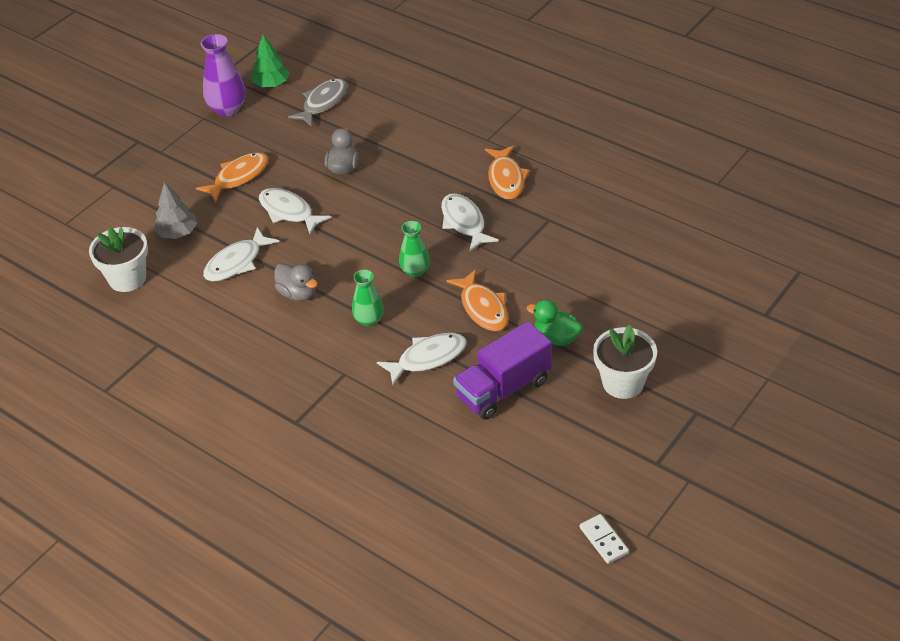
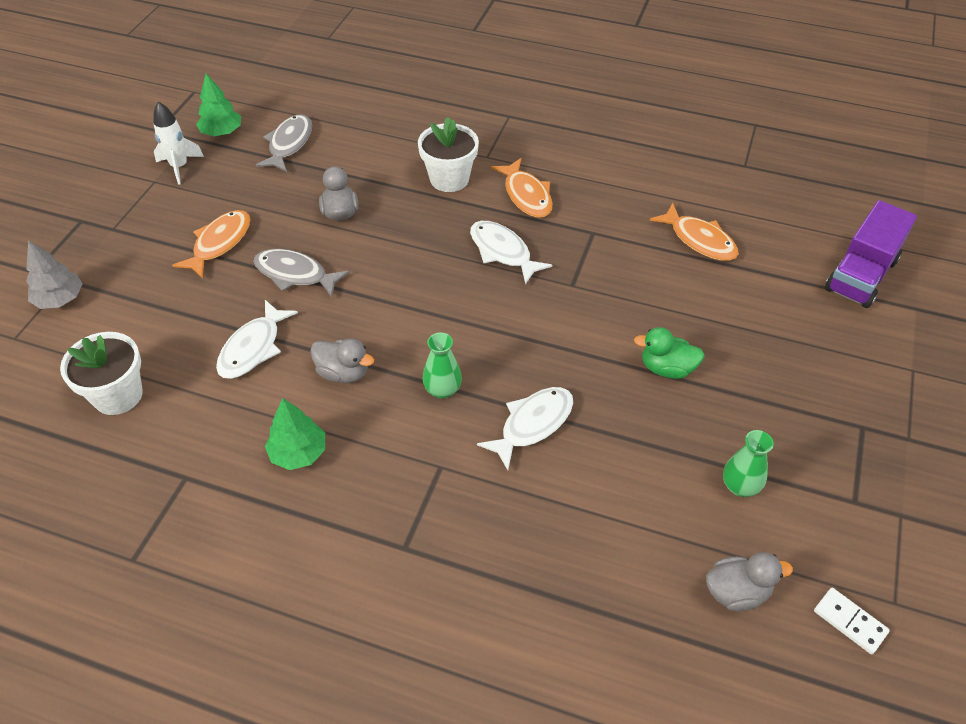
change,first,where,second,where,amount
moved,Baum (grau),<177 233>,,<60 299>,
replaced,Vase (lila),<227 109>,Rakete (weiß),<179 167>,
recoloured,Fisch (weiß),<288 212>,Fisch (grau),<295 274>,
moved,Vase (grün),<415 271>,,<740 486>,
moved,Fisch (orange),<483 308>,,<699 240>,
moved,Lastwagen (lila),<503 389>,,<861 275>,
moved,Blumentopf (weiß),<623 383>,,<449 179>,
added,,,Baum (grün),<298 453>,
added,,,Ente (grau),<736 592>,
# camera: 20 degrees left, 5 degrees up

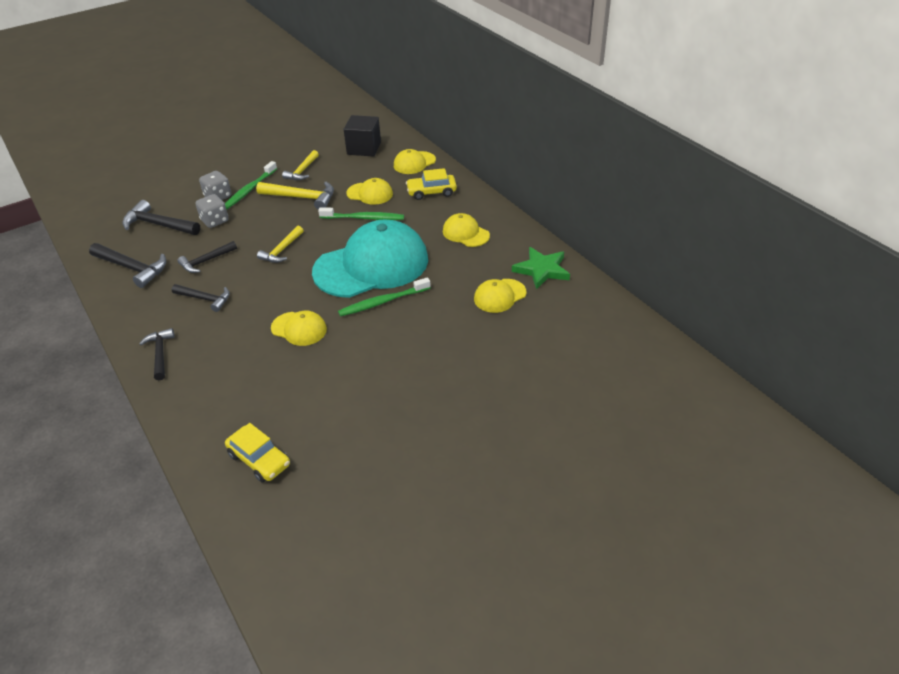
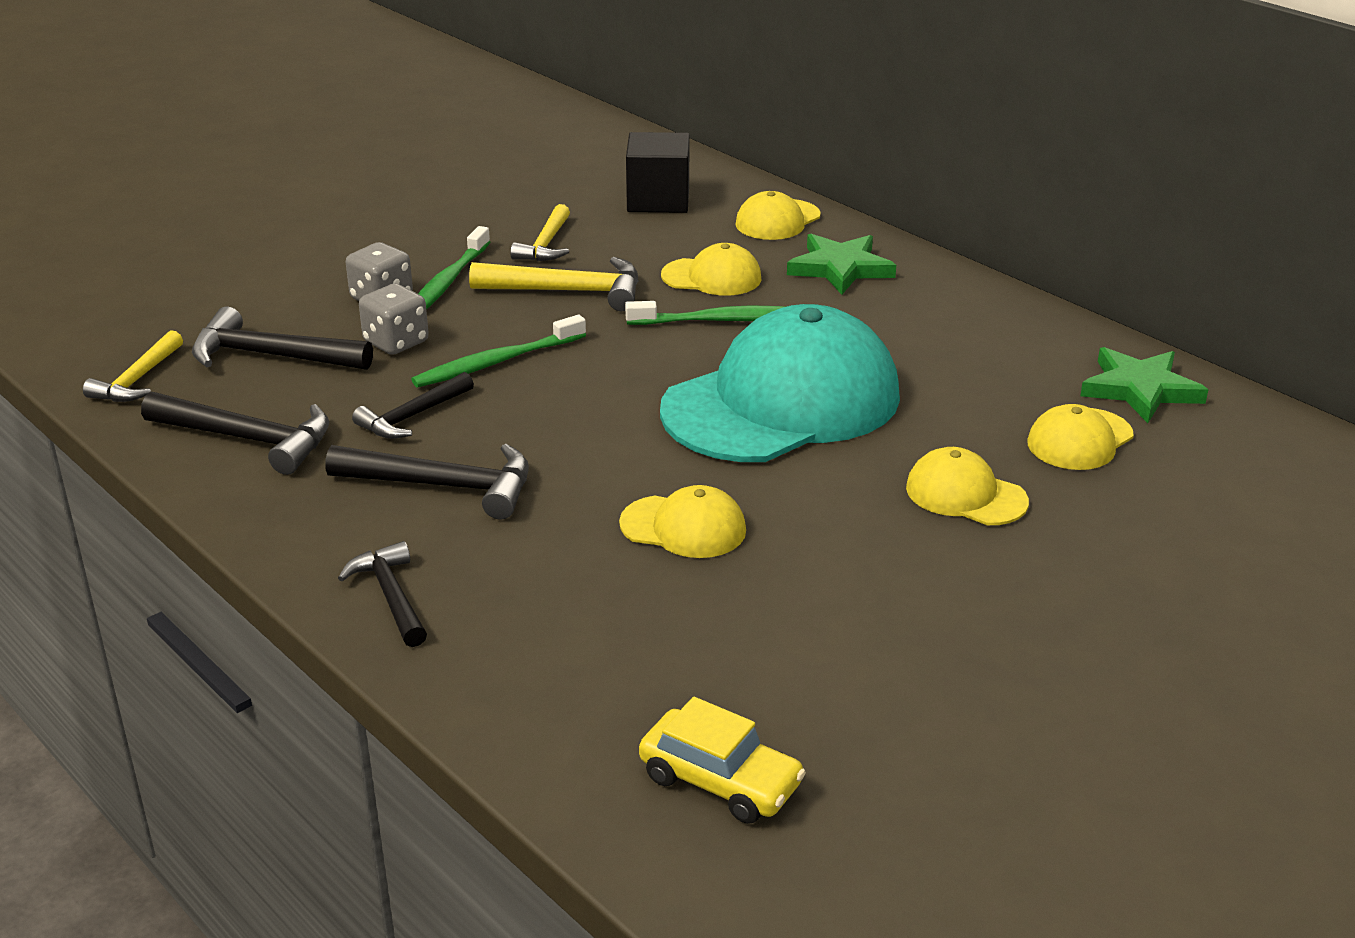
change,first,where,second,where,amount
resized,Hammer (schwarz),<205 299>,,<444 486>,x1.51
moved,Hammer (gelb),<282 250>,,<138 380>,
moved,Zahnbürste (grün),<383 302>,,<496 362>,
replaced,Auto (gelb),<431 192>,Stern (grün),<840 268>,
moved,Kappe (gelb),<465 233>,,<965 495>,
# camera: 10 degrees left, 10 degrees down

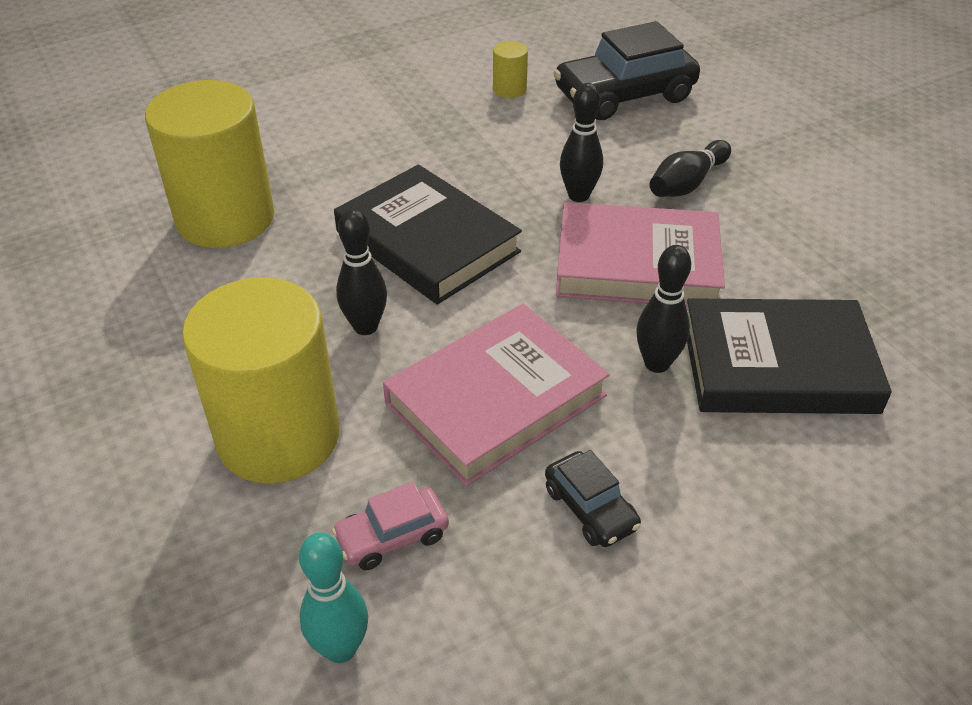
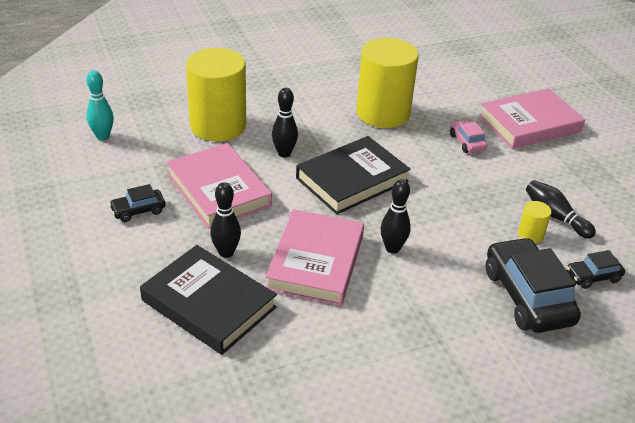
change,first,where,second,where,amount
moved,Auto (rosa),<392 536>,,<467 142>,
moved,Bowlingkegel (schwarz),<687 183>,,<555 216>,
turned,Buch (schwarz),<778 365>,,<208 304>,60 degrees counterclockwise
added,,,Buch (rosa),<529 124>,
added,,,Auto (schwarz),<593 277>,
# camera: 95 degrees right, 5 degrees down

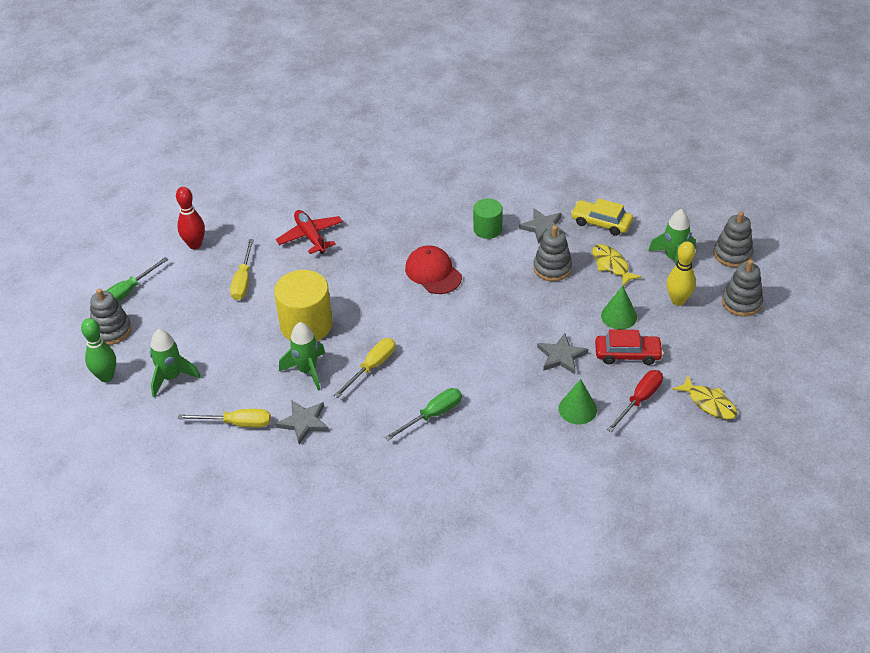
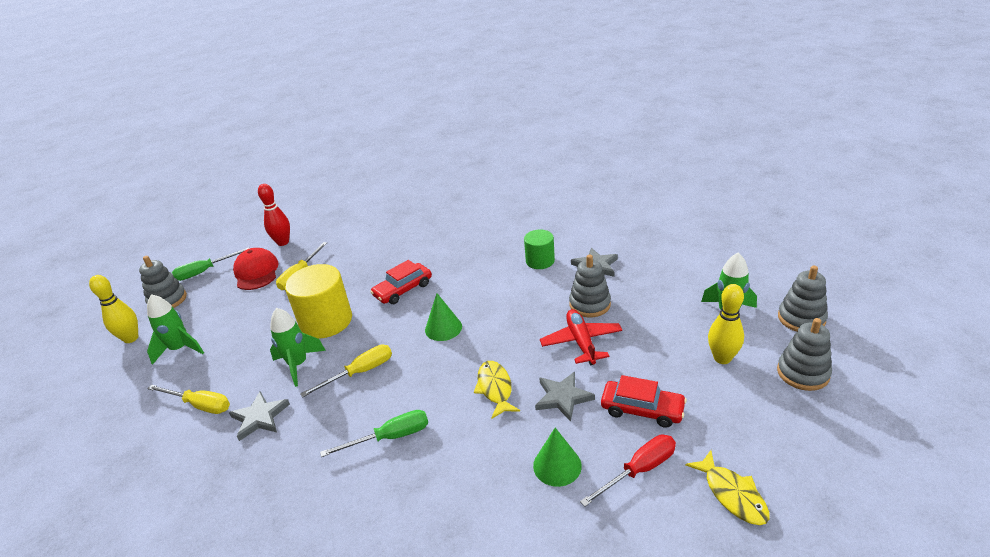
change,first,where,second,where,amount
recoloured,Bowlingkegel (grün),<106 376>,Bowlingkegel (gelb),<131 338>,
moved,Flugzeug (rot),<310 236>,,<581 342>,
moved,Kappe (rot),<433 272>,,<256 272>,
removed,Auto (gelb),<601 223>,,,
moved,Fisch (gelb),<611 265>,,<495 388>,
moved,Kegel (grün),<619 316>,,<443 328>,
added,,,Auto (rot),<403 289>,
# camera: 20 degrees right, 10 degrees down

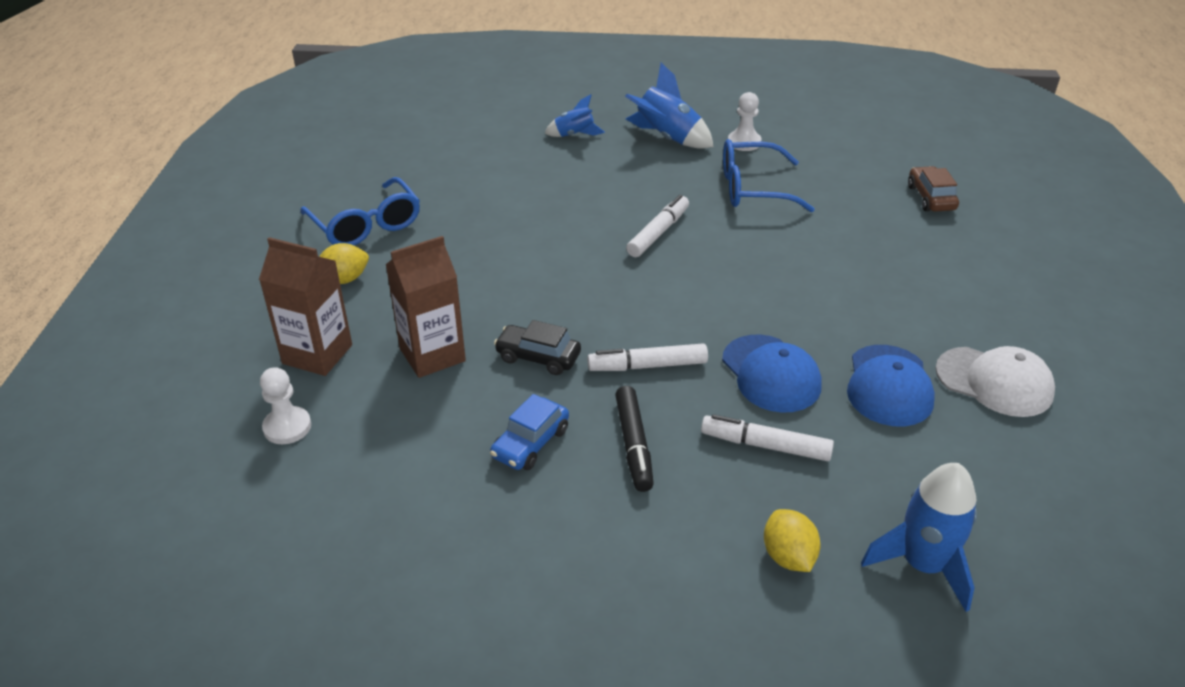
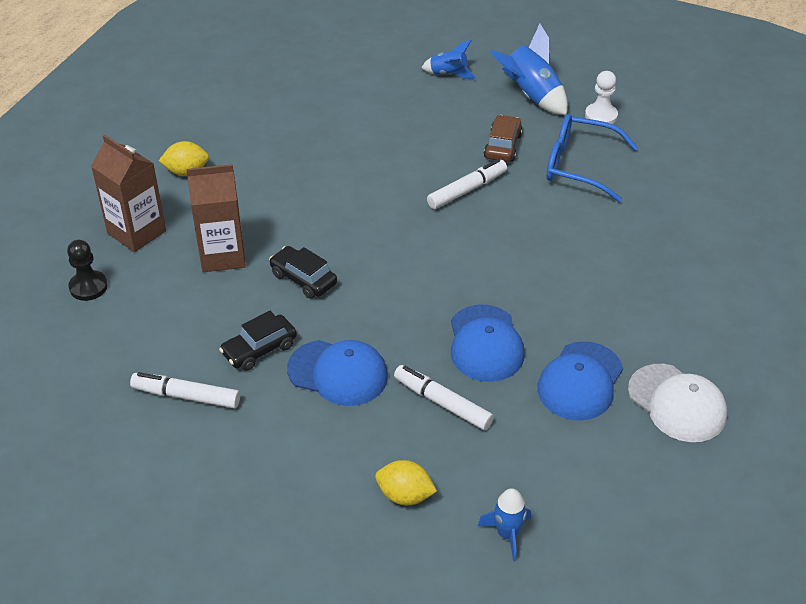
change,first,where,second,where,amount
recoloured,Bauer (weiß),<287 427>,Bauer (schwarz),<88 287>,
removed,Brille (blau),<366 225>,,,
recoloured,Auto (blau),<530 443>,Auto (schwarz),<259 349>,
moved,Filzstift (weiß),<647 366>,,<186 396>,
replaced,Filzstift (schwarz),<634 445>,Kappe (blau),<338 373>,
turned,Zitrone (gelb),<788 556>,,<405 495>,75 degrees counterclockwise
resized,Rakete (blau),<923 565>,,<507 534>,x0.60
moved,Auto (braun),<931 198>,,<502 146>,
# camera: 20 degrees right, 5 degrees up

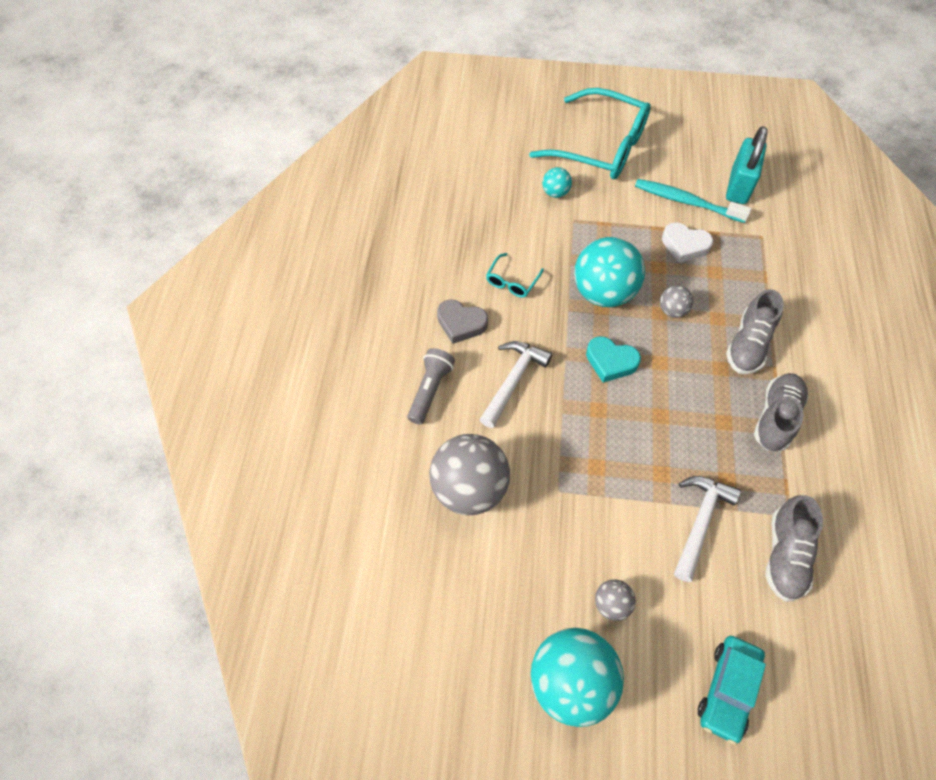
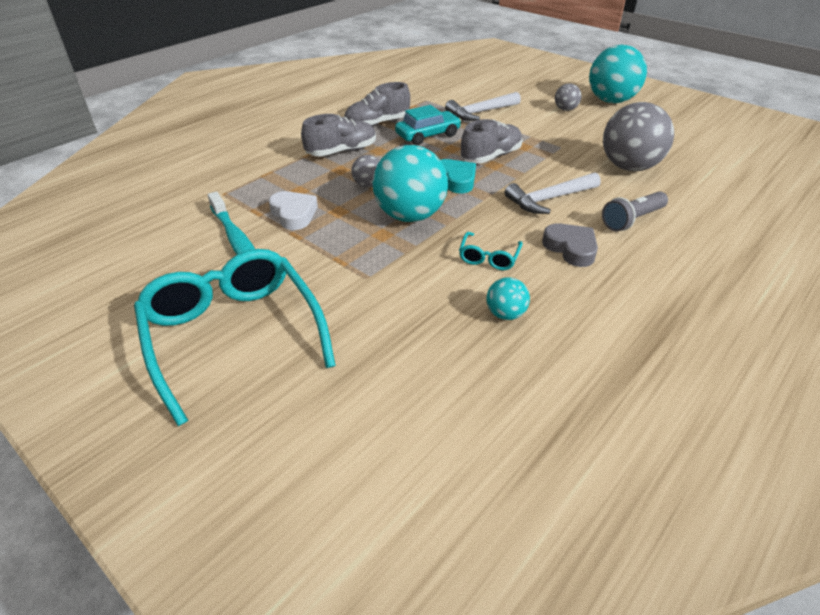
change,first,where,second,where,amount
turned,Brille (türkis),<512 281>,,<489 257>,135 degrees clockwise
moved,Ball (türkis),<555 193>,,<505 314>,
moved,Auto (türkis),<727 689>,,<428 135>,
removed,Vorhängeschloss (türkis),<738 186>,,,
moved,Schuh (grau),<785 555>,,<491 157>,
# camera: 145 degrees left, 20 degrees down

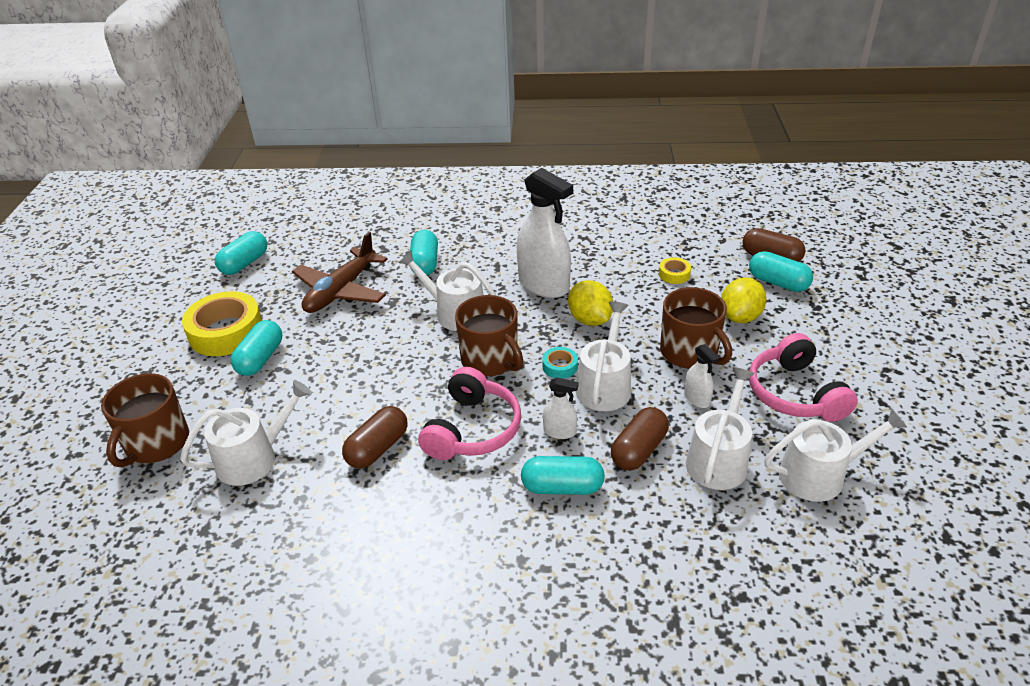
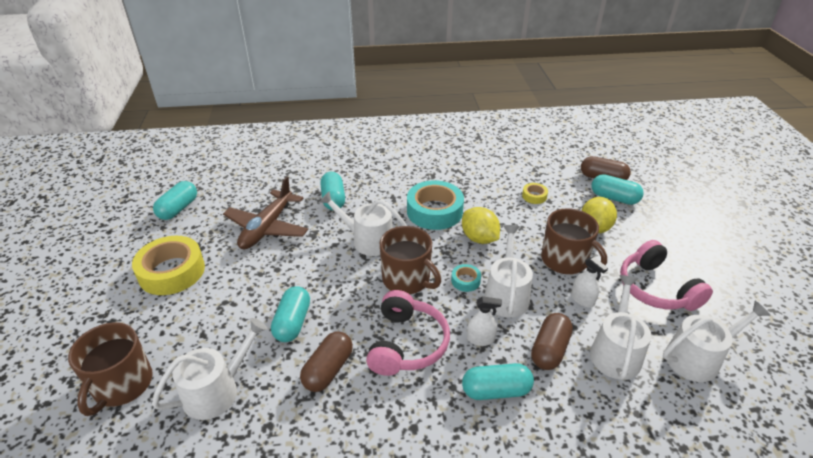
change,first,where,second,where,amount
moved,Kapsel (türkis),<260 359>,,<293 322>,
replaced,Sprühflasche (weiß),<543 285>,Klebeband (türkis),<434 211>,
# camera: 10 degrees left, 0 degrees up

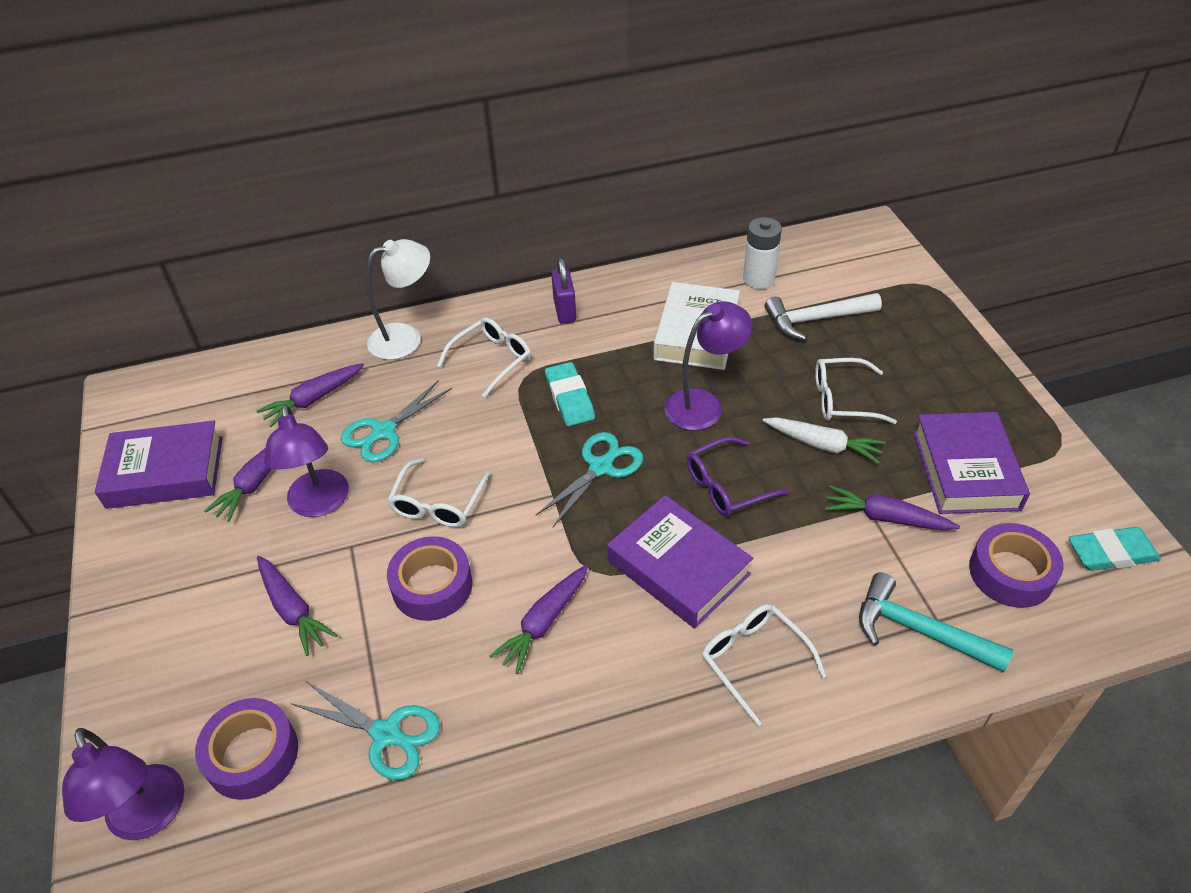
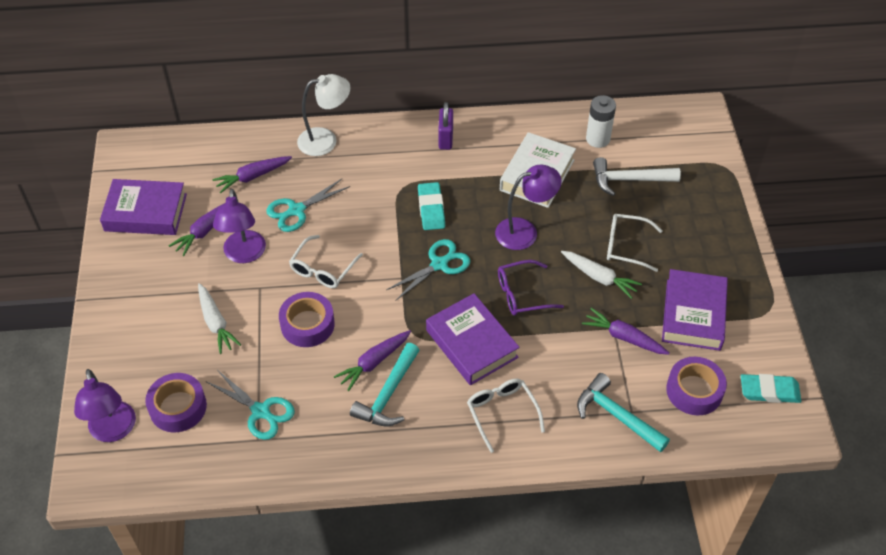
change,first,where,second,where,amount
recoloured,Karotte (lila),<293 610>,Karotte (weiß),<216 323>,
removed,Brille (weiß),<491 360>,,,
added,,,Hammer (türkis),<388 394>,
# camera: 10 degrees right, 5 degrees up

